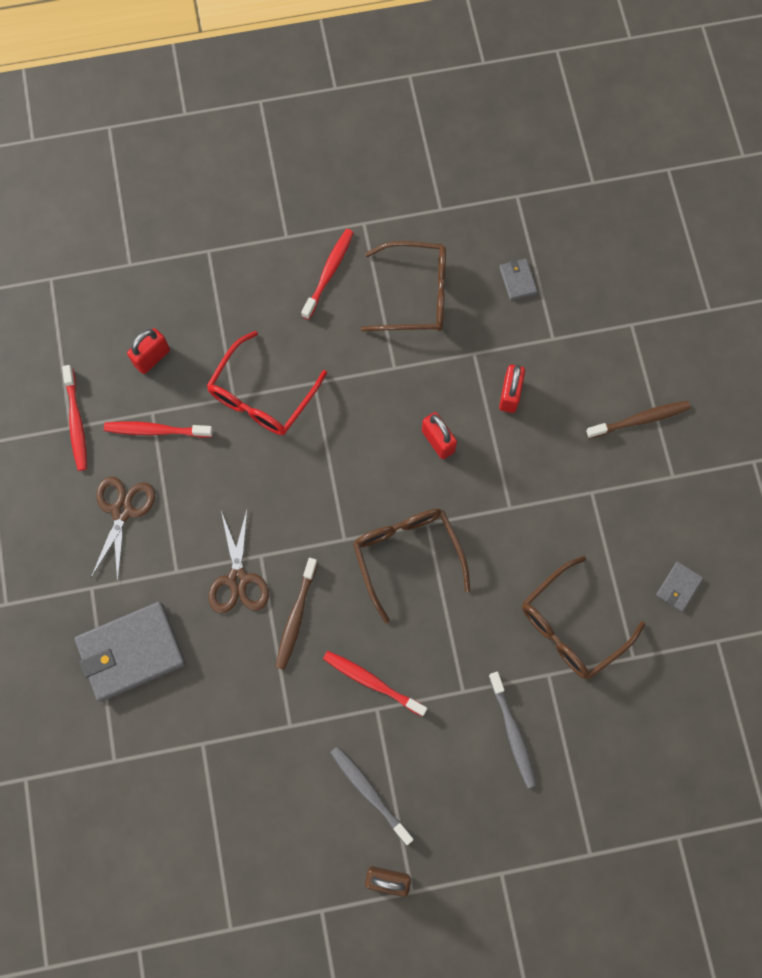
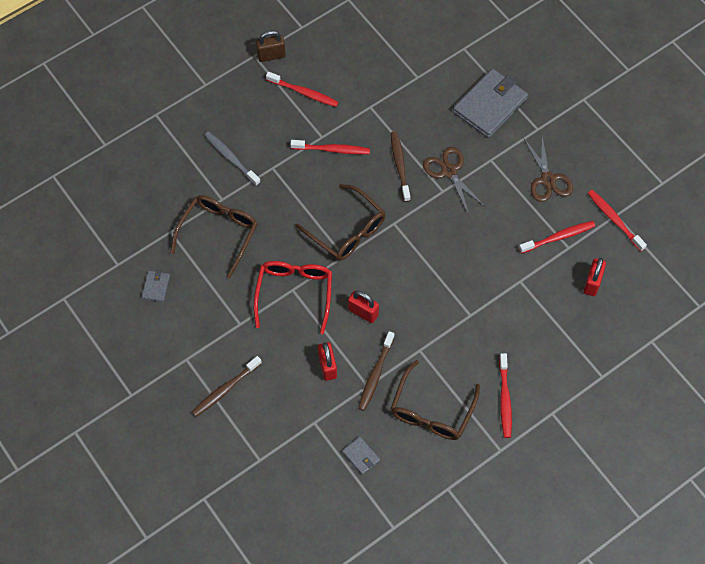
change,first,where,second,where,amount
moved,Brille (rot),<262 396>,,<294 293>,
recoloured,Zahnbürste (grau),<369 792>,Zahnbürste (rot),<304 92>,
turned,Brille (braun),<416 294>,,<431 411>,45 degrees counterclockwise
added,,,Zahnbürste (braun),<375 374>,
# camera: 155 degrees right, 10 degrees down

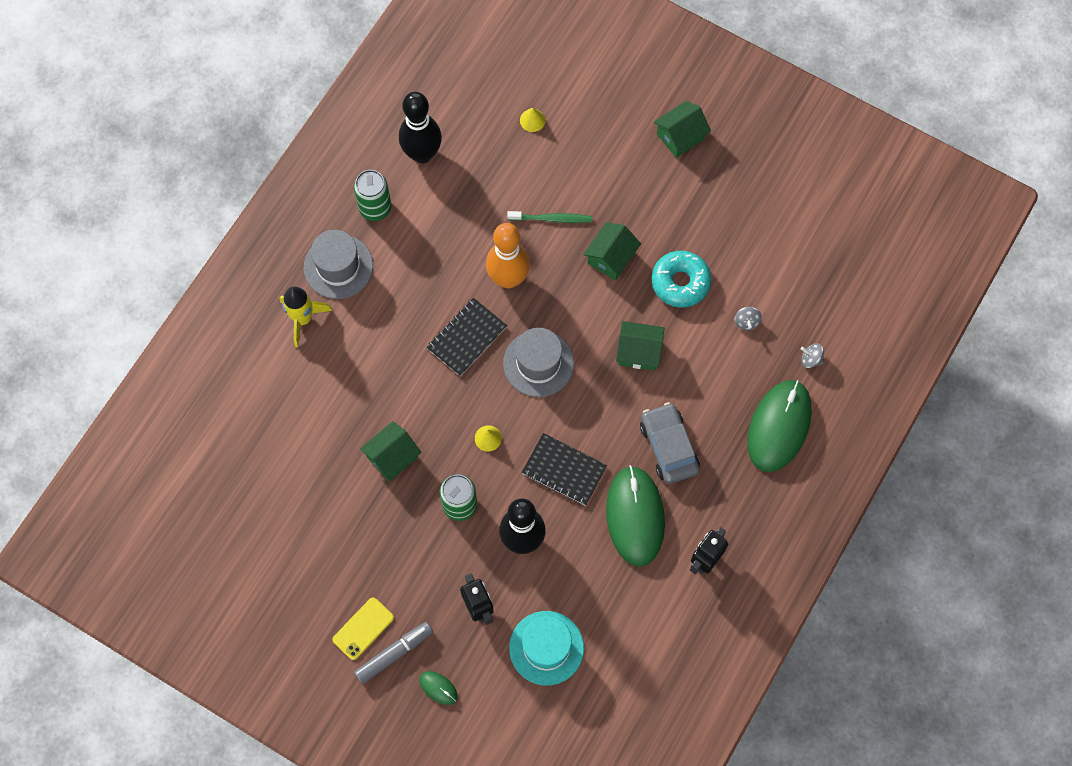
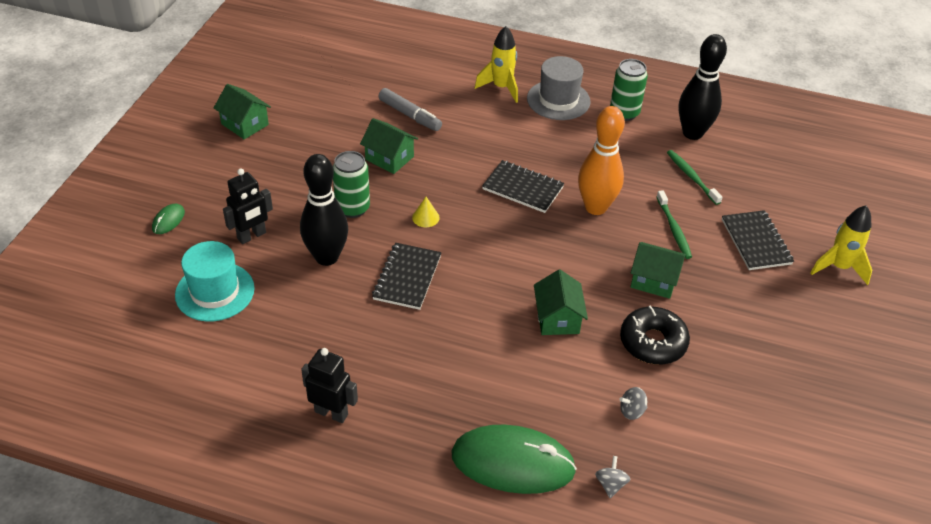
change,first,where,second,where,amount
removed,Handy (gelb),<363 628>,,,
moved,Filzstift (grau),<394 653>,,<410 115>,
removed,Hut (grau),<538 363>,,,
removed,Kegel (gelb),<532 120>,,,
removed,Computermaus (grün),<635 516>,,,
removed,Auto (grau),<668 447>,,,
recoloured,Donut (türkis),<680 282>,Donut (schwarz),<653 342>,
moved,Haus (grün),<680 136>,,<245 124>,
added,,,Zahnbürste (grün),<691 177>,
added,,,Notizbuch (schwarz),<756 242>,
added,,,Rakete (gelb),<839 267>,
# camera: 75 degrees right, 25 degrees down

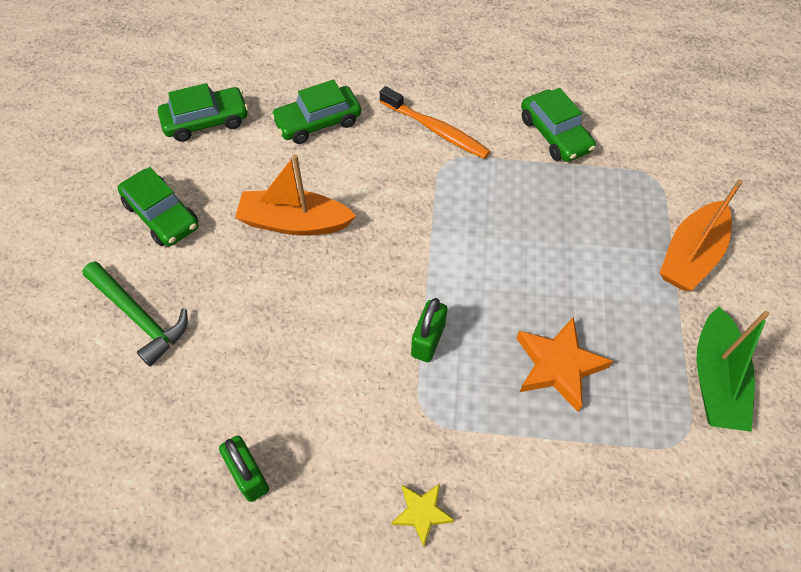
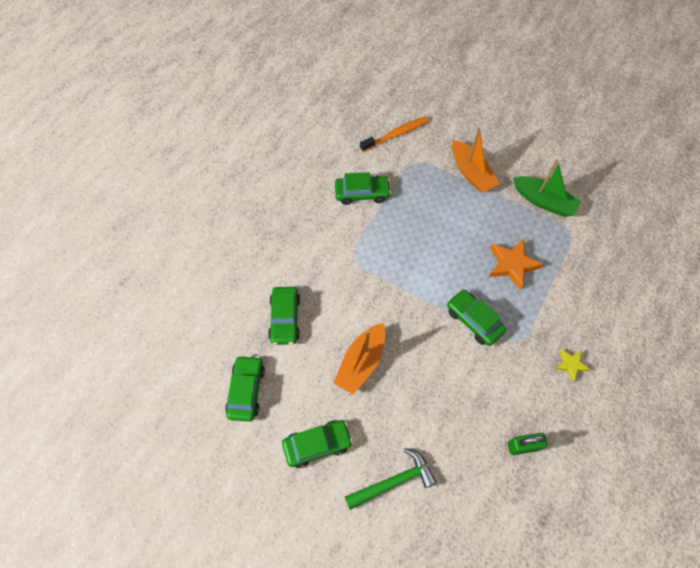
change,first,where,second,where,amount
moved,Zahnbürste (orange),<435 129>,,<396 134>,
replaced,Vorhängeschloss (grün),<428 340>,Auto (grün),<474 320>,
# camera: 65 degrees left, 5 degrees up

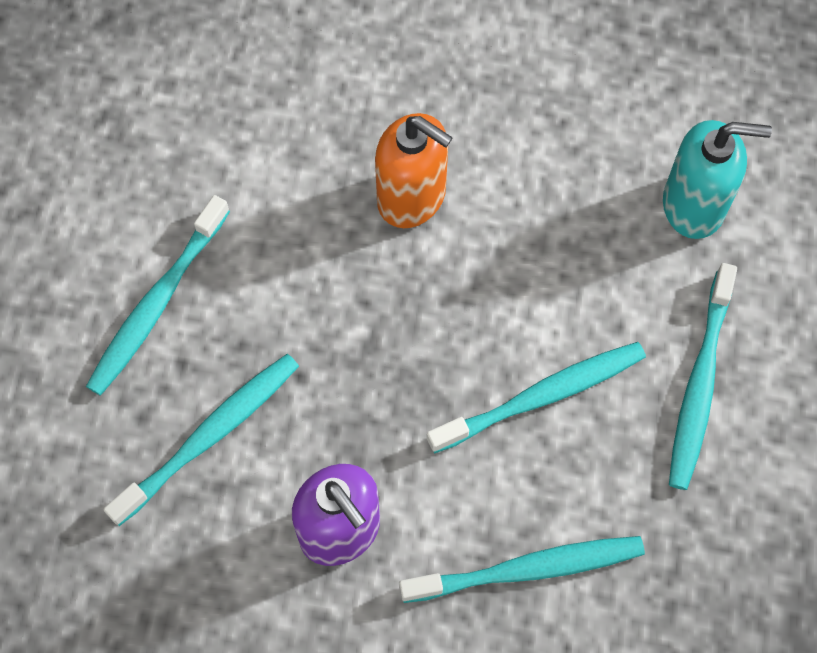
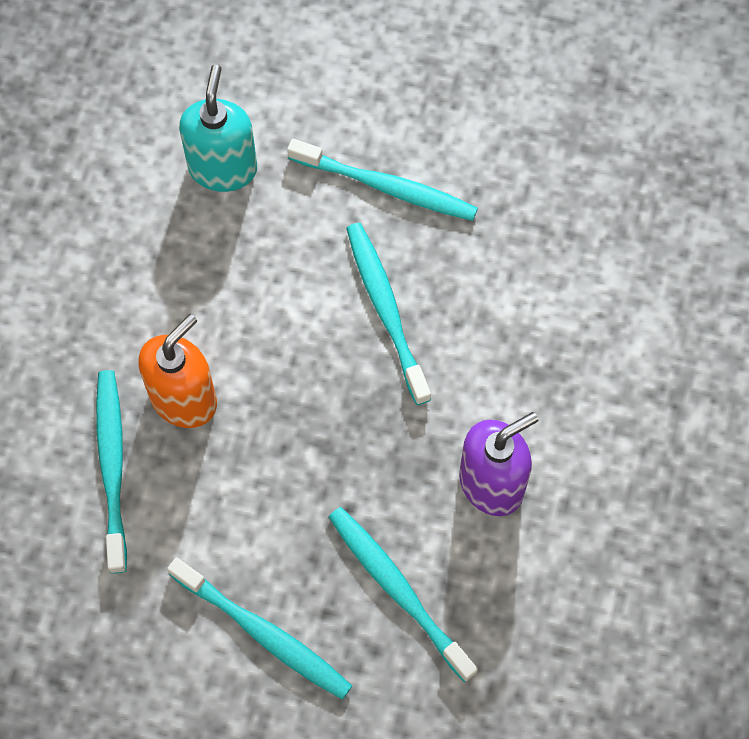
change,first,where,second,where,amount
moved,Zahnbürste (türkis),<528 569>,,<112 466>,
# camera: 85 degrees left, 0 degrees up

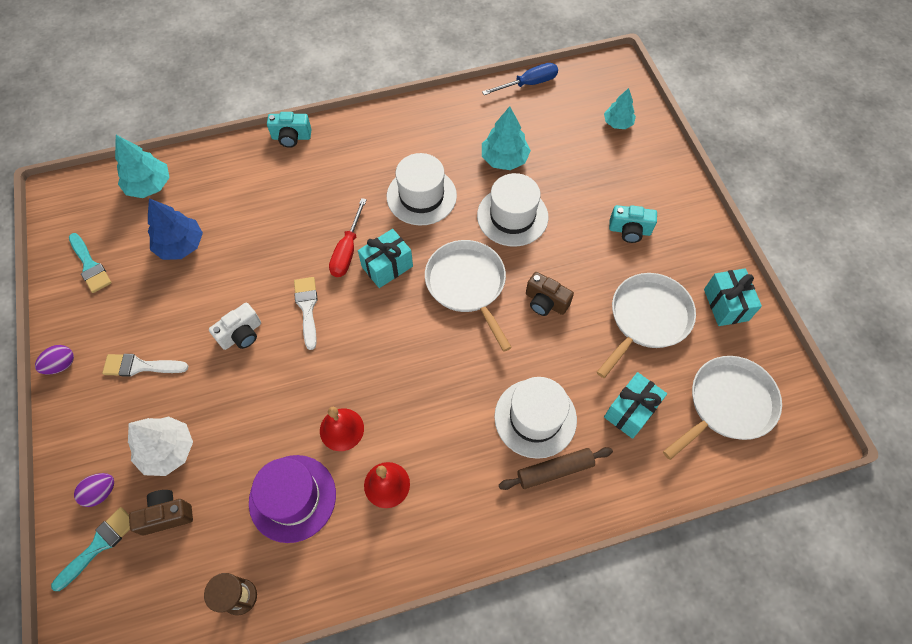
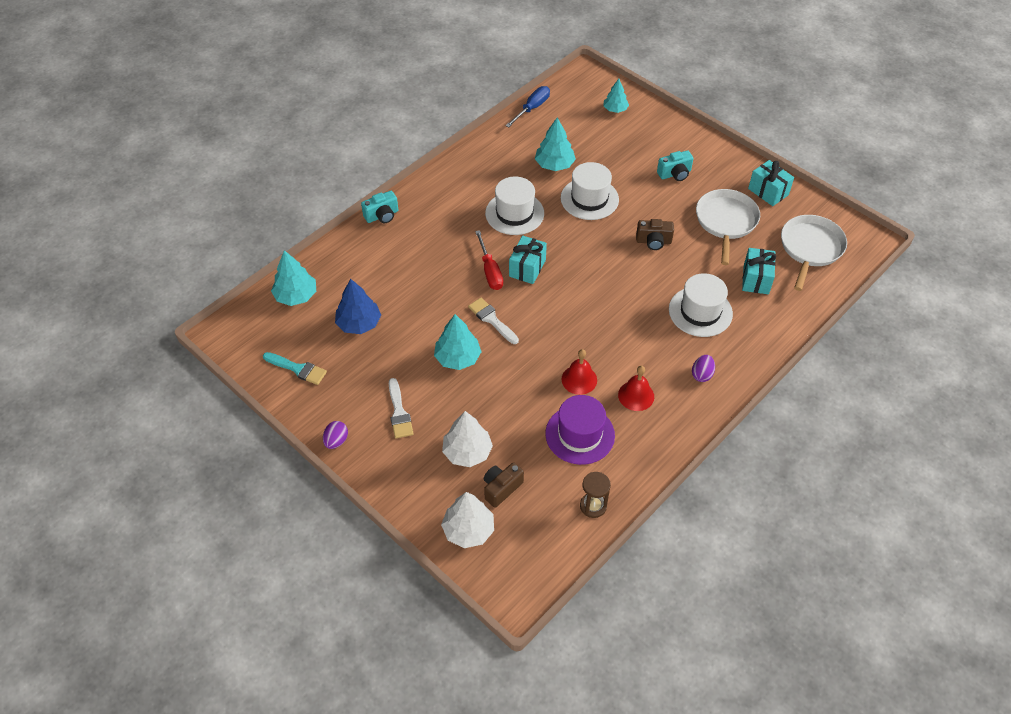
change,first,where,second,where,amount
replaced,Pinsel (türkis),<99 545>,Baum (weiß),<468 530>,
moved,Ei (lila),<101 492>,,<702 374>,
turned,Pinsel (weiß),<140 366>,,<399 412>,75 degrees counterclockwise
replaced,Kamera (weiß),<241 334>,Baum (türkis),<458 358>,
removed,Pfanne (weiß),<467 284>,,,
removed,Nudelholz (braun),<554 470>,,,
# camera: 30 degrees left, 10 degrees down

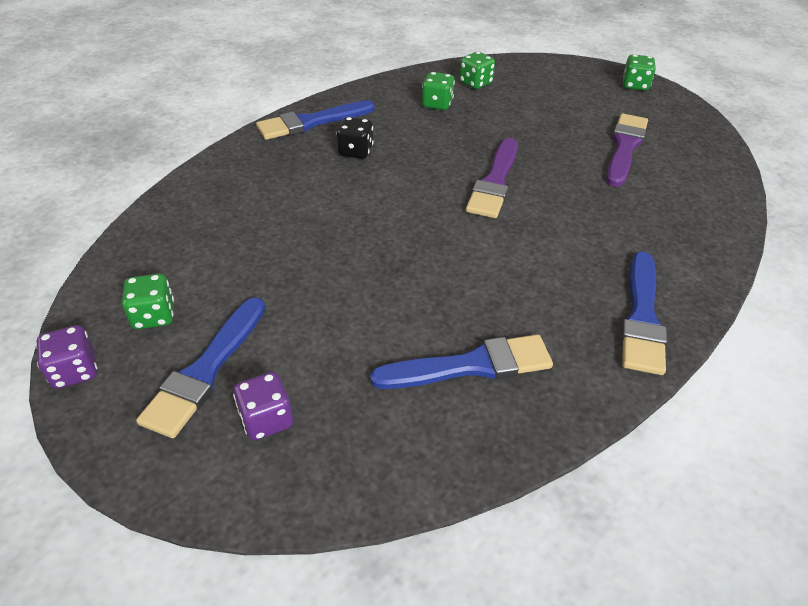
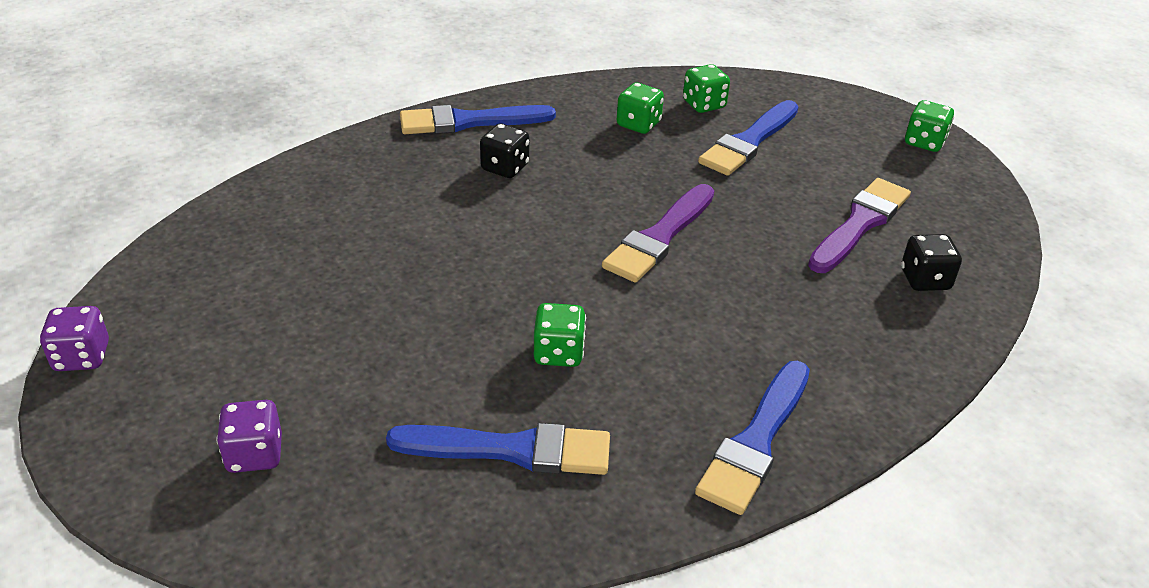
change,first,where,second,where,amount
moved,Spielwürfel (grün),<154 316>,,<558 353>,
moved,Pinsel (blau),<206 370>,,<749 142>,
added,,,Spielwürfel (schwarz),<925 280>,
# camera: 15 degrees right, 5 degrees down

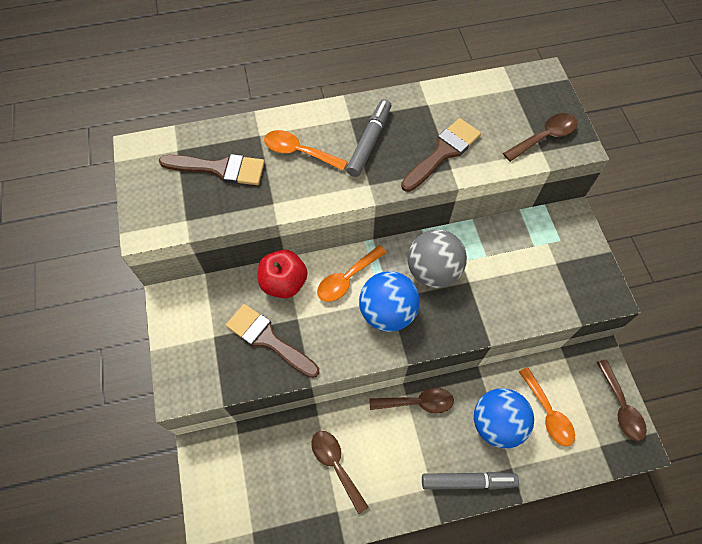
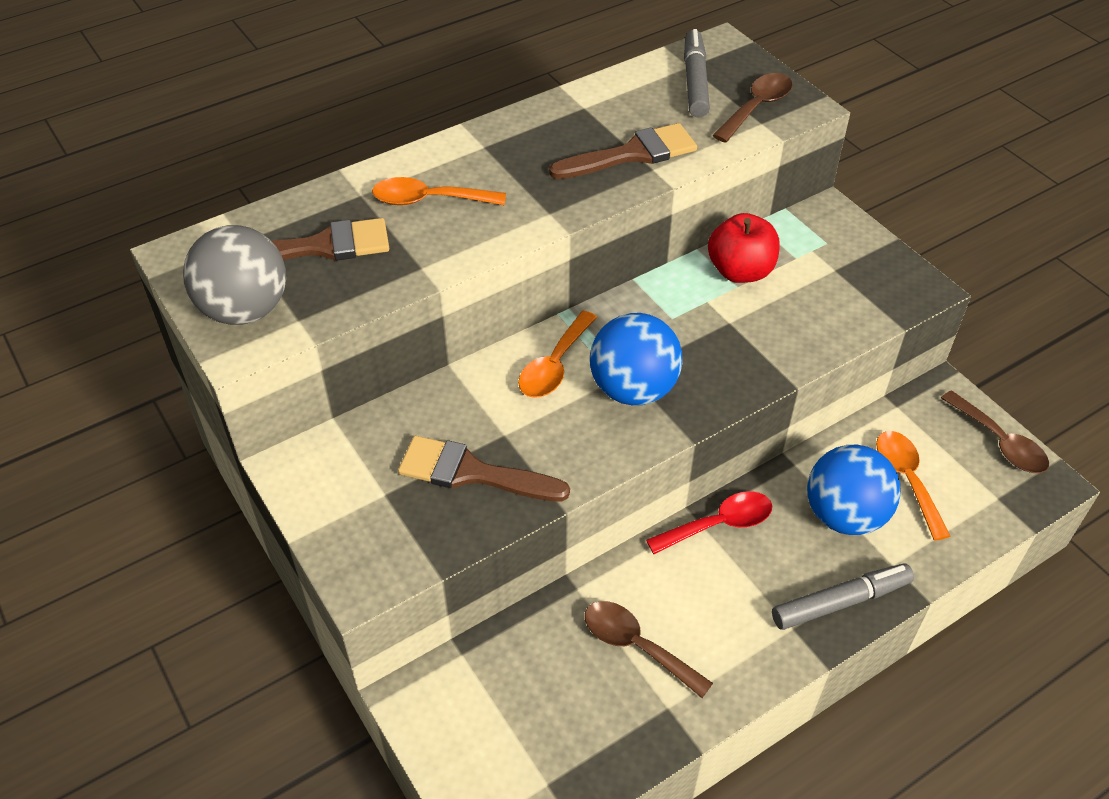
change,first,where,second,where,amount
moved,Apfel (rot),<284 283>,,<740 271>,
moved,Filzstift (grau),<369 142>,,<695 81>,
recoloured,Löffel (braun),<417 402>,Löffel (rot),<718 525>,
turned,Pinsel (braun),<443 152>,,<632 154>,45 degrees clockwise
moved,Ball (grau),<433 271>,,<245 310>,
turned,Löffel (orange),<547 413>,,<907 480>,150 degrees counterclockwise
# camera: 20 degrees left, 15 degrees down

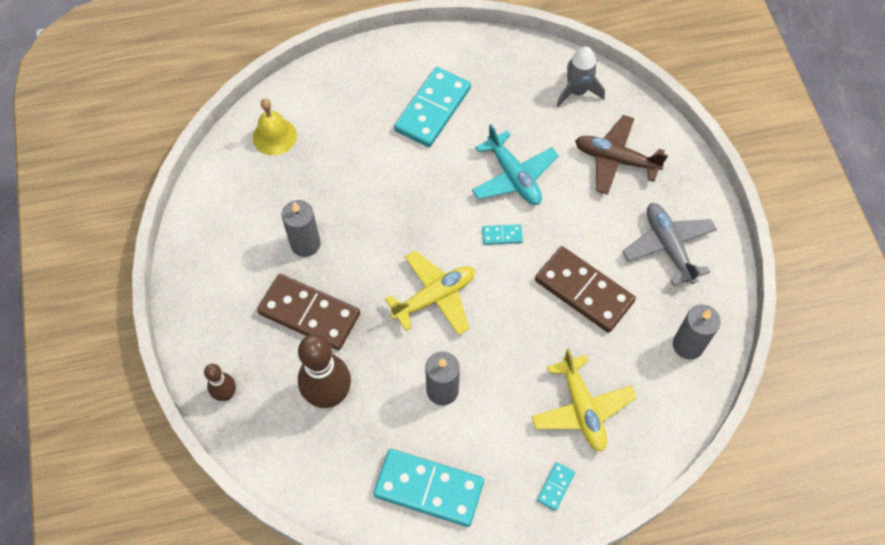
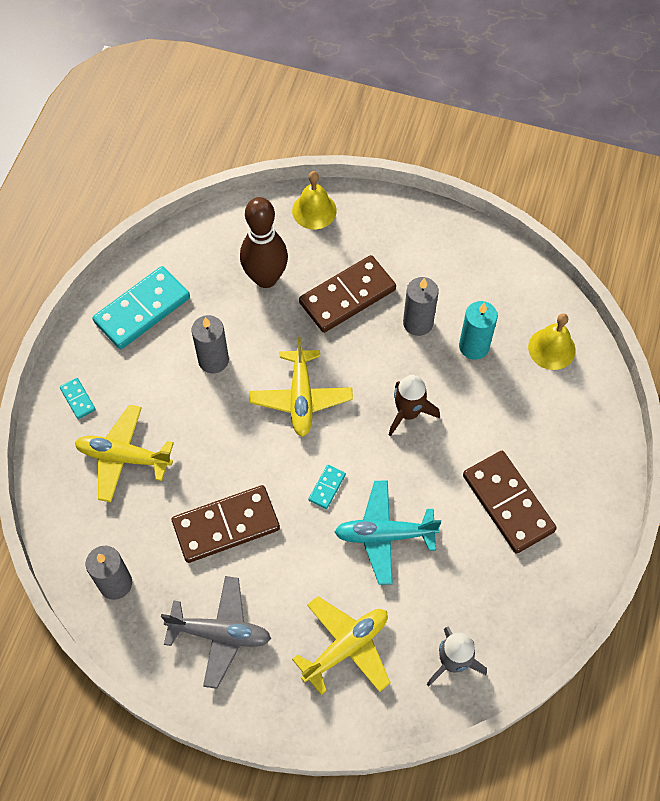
change,first,where,second,where,amount
replaced,Bowlingkegel (braun),<226 394>,Glocke (gelb),<314 210>,
recoloured,Dominostein (türkis),<433 109>,Dominostein (braun),<507 503>,
recoloured,Flugzeug (braun),<615 159>,Flugzeug (gelb),<346 647>,
added,,,Rakete (braun),<408 413>,
added,,,Kerze (türkis),<474 346>,
# camera: 120 degrees right, 0 degrees up

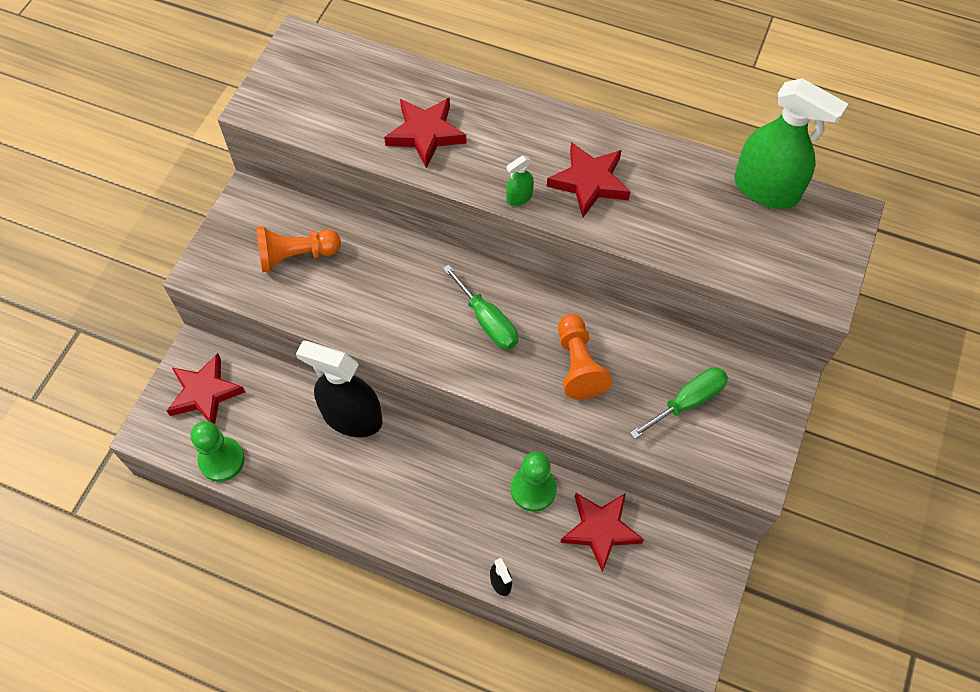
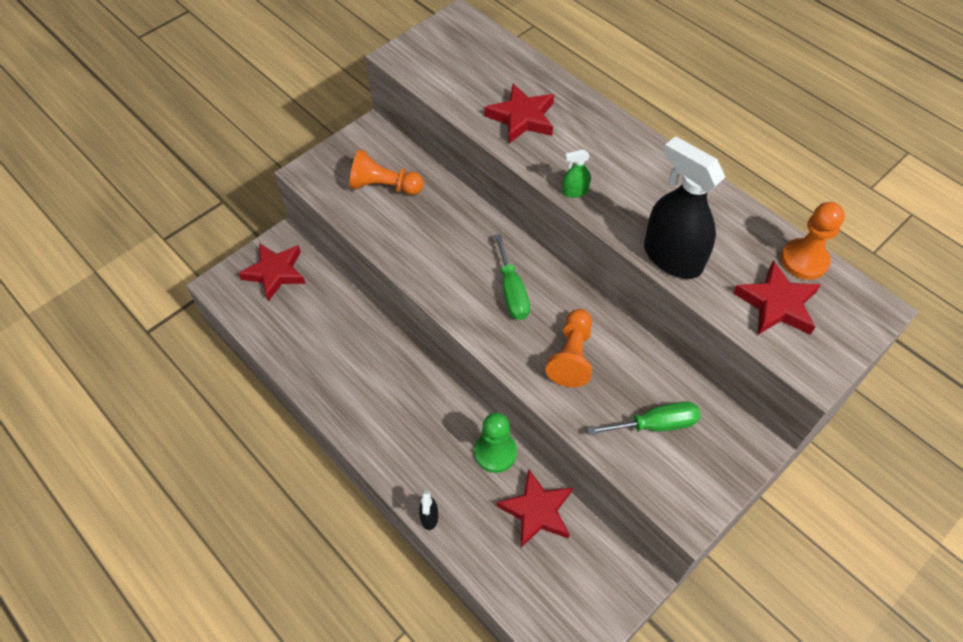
change,first,where,second,where,amount
removed,Bauer (grün),<222 460>,,,
moved,Sprühflasche (schwarz),<352 417>,,<672 257>,
moved,Stern (rot),<589 182>,,<776 304>,
replaced,Sprühflasche (grün),<766 189>,Bauer (orange),<804 260>,
# camera: 25 degrees right, 5 degrees down

